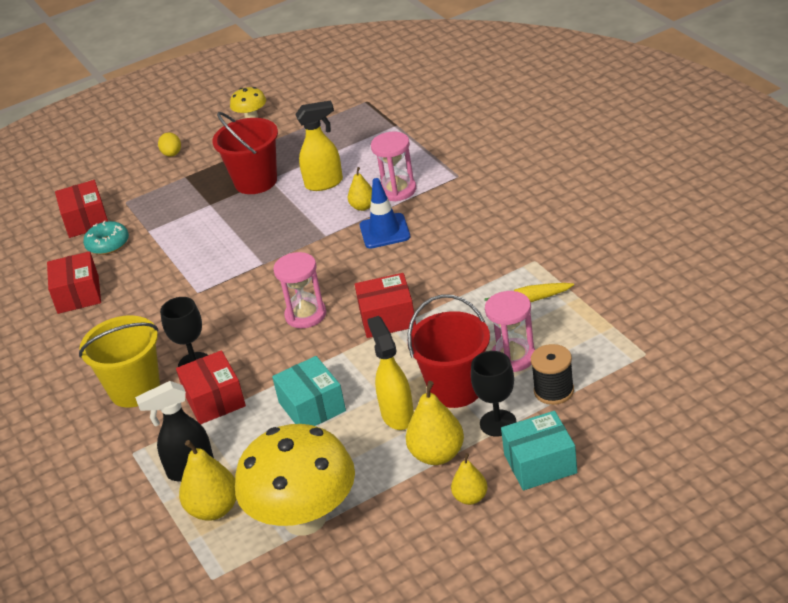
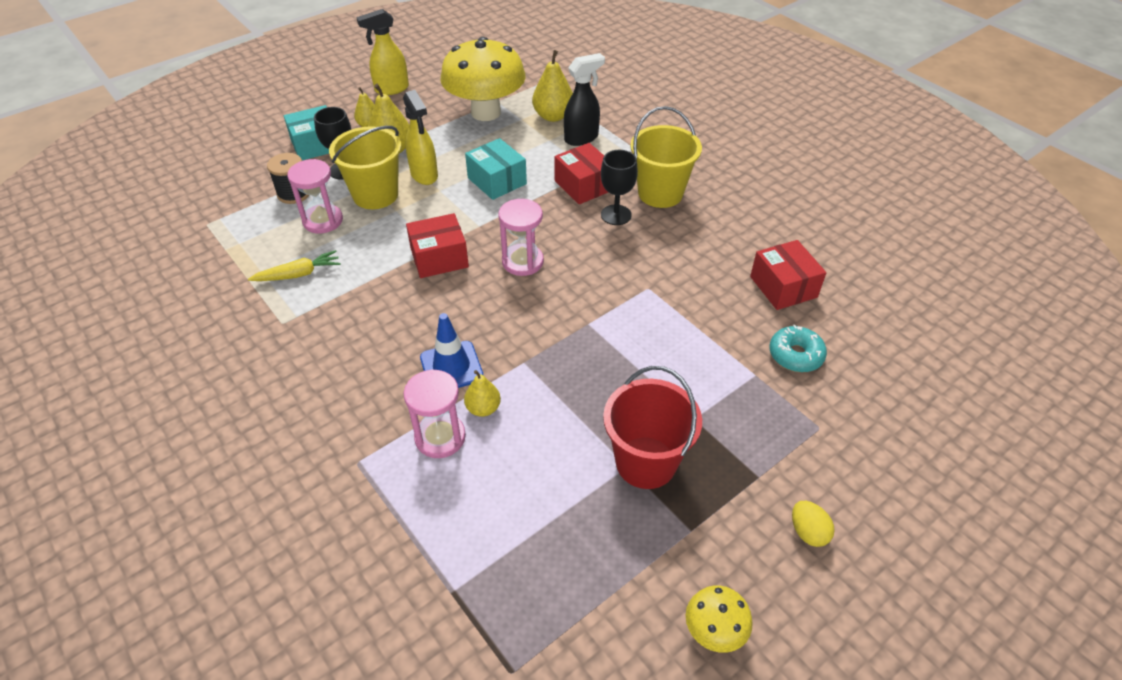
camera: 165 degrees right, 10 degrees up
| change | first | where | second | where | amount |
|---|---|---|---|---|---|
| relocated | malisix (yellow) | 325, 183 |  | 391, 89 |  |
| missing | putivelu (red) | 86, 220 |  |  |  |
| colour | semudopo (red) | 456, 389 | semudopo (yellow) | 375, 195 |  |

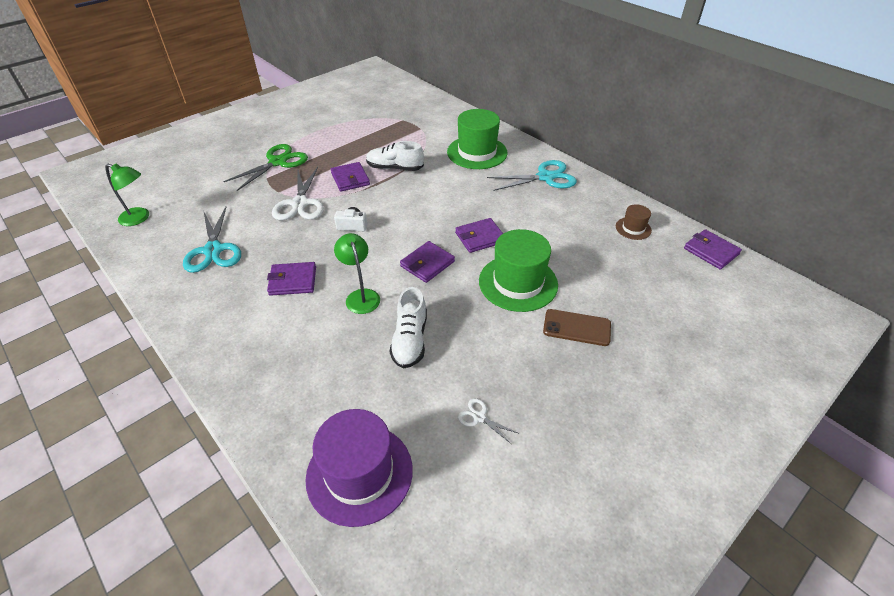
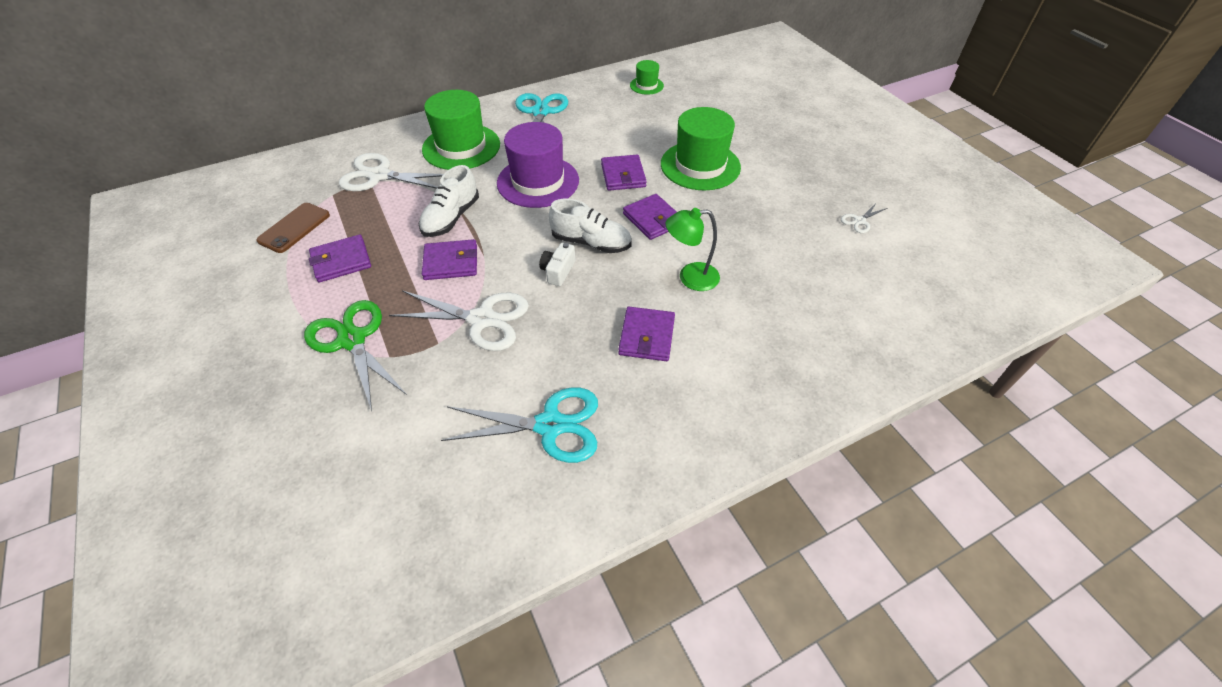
camera: 75 degrees left, 5 degrees up
| change | first | where | second | where | amount |
|---|---|---|---|---|---|
| missing | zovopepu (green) | 139, 218 |  |  |  |
| colour | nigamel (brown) | 633, 228 | nigamel (green) | 646, 85 |  |
| relocated | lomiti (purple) | 711, 251 |  | 341, 261 |  |
| relocated | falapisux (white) | 410, 340 |  | 591, 242 |  |
| relocated | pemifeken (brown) | 576, 328 |  | 294, 228 |  |
| relocated | nigamel (purple) | 359, 473 |  | 538, 181 |  |
| appeared |  |  | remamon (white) | 379, 176 |  |

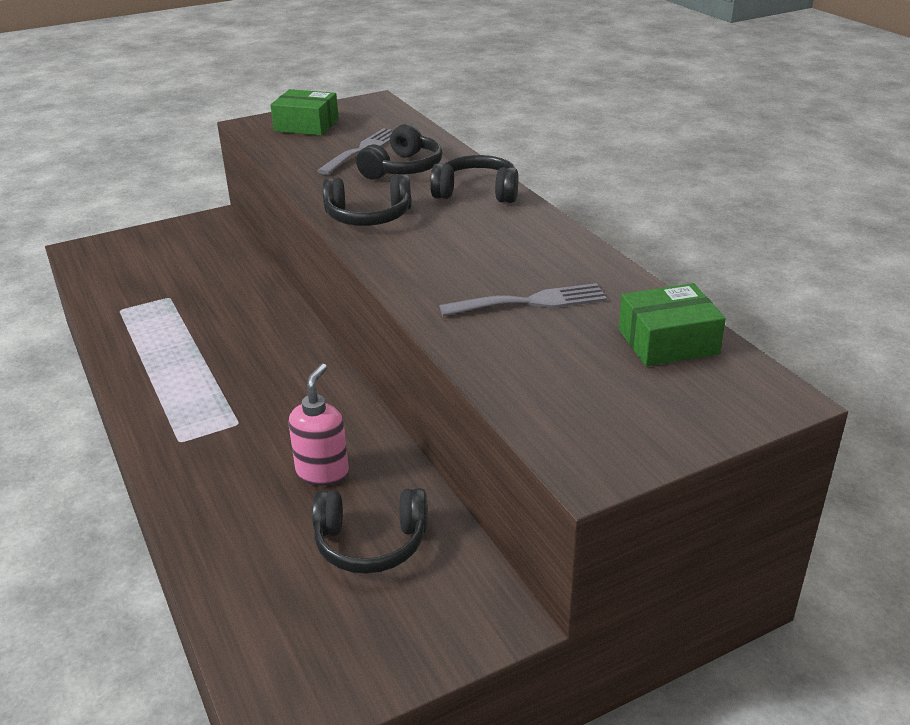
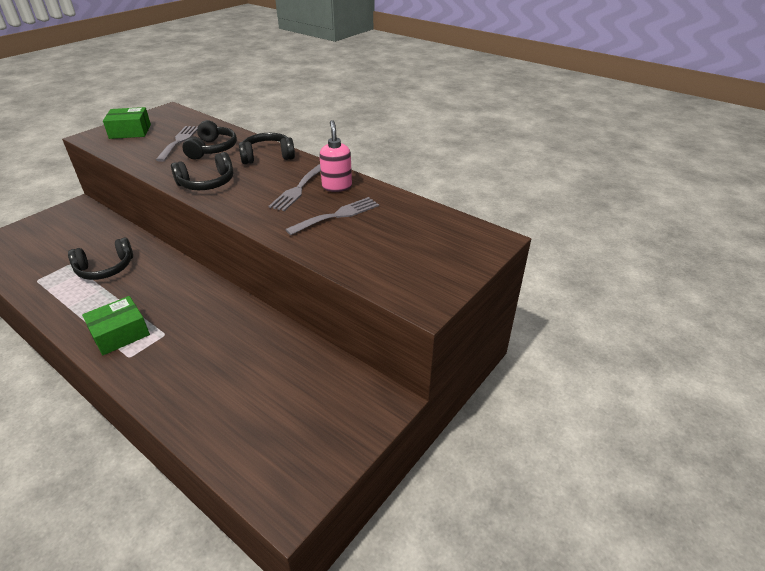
camera: 25 degrees left, 5 degrees up
| change | first | where | second | where | amount |
|---|---|---|---|---|---|
| relocated | putivelu (green) | 668, 341 |  | 120, 333 |  |
| relocated | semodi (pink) | 323, 472 |  | 337, 186 |  |
| relocated | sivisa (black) | 371, 543 |  | 105, 268 |  |
| appeared |  |  | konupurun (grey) | 298, 189 |  |

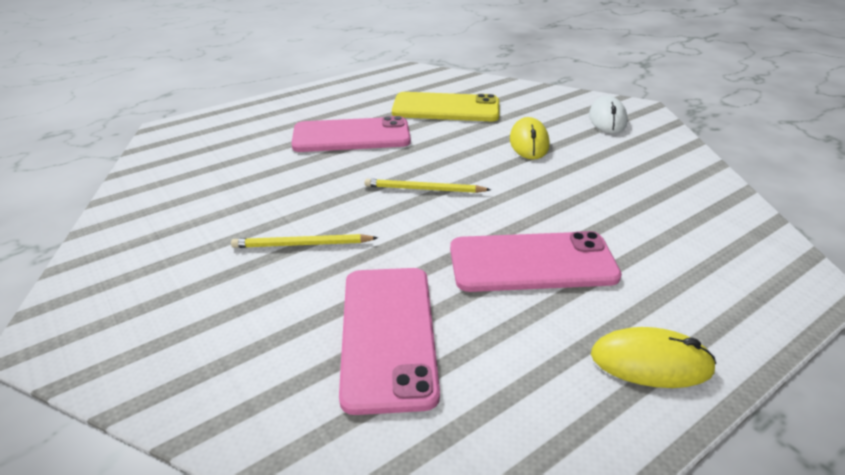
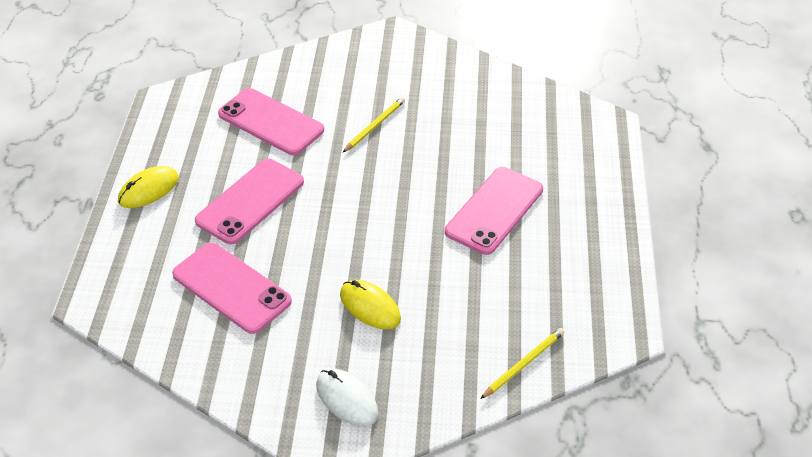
camera: 130 degrees right, 10 degrees up
| change | first | where | second | where | amount |
|---|---|---|---|---|---|
| missing | pemifeken (yellow) | 446, 108 |  |  |  |
| relocated | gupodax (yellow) | 424, 189 |  | 524, 364 |  |
| appeared |  |  | pemifeken (pink) | 231, 288 |  |

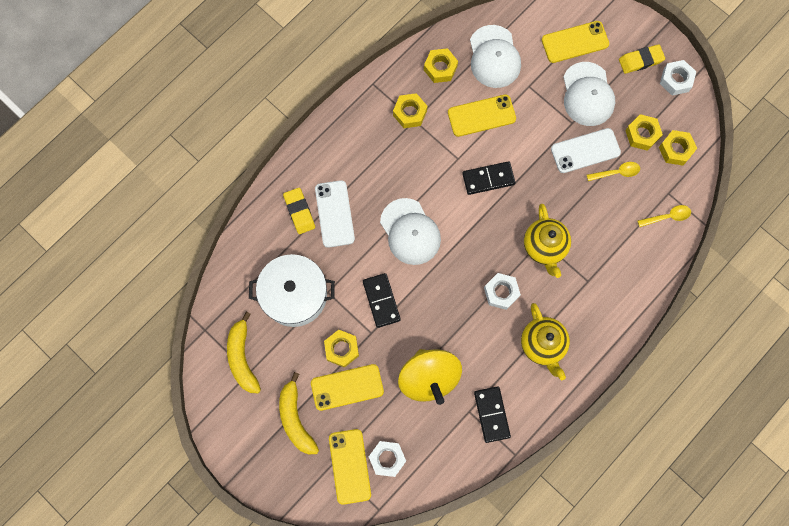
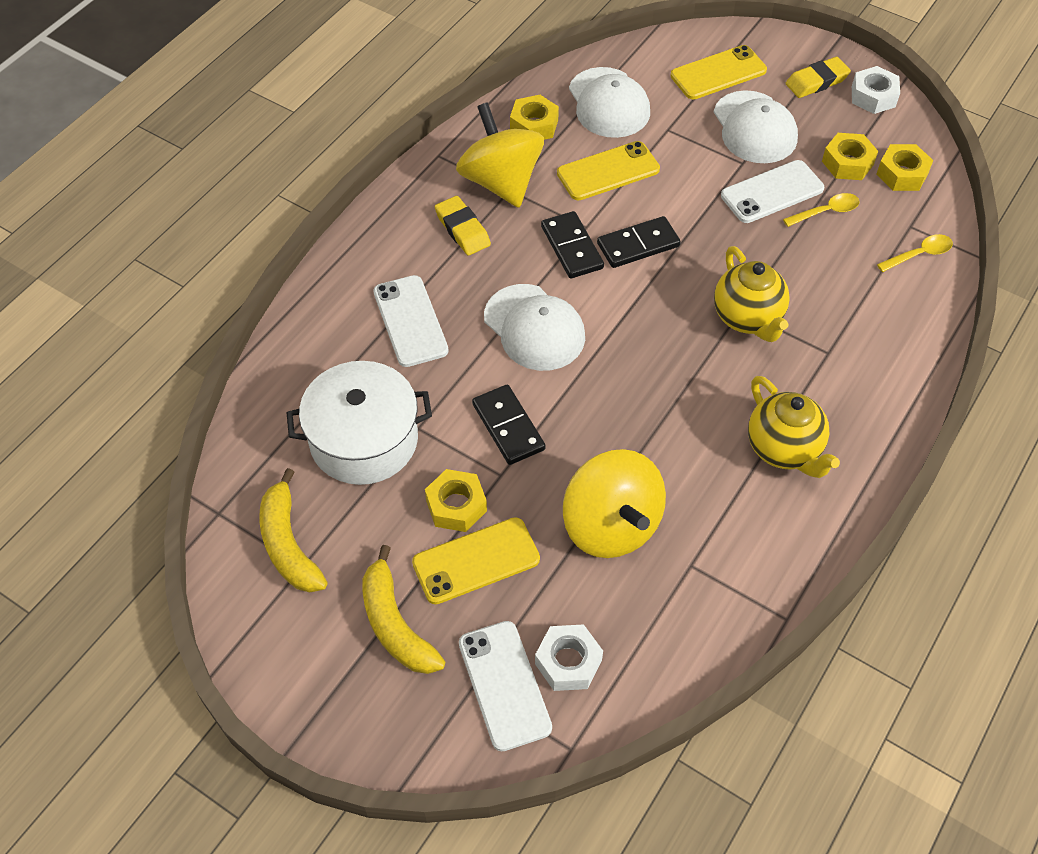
camera: 10 degrees left, 20 degrees down
| change | first | where | second | where | amount |
|---|---|---|---|---|---|
| exchanged | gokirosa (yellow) | 410, 113 | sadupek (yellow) | 501, 182 |  |
| relocated | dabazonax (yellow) | 299, 212 |  | 462, 229 |  |
| missing | gokirosa (white) | 501, 292 |  |  |  |
| relocated | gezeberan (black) | 491, 414 |  | 571, 247 |  |
| colour | pemifeken (yellow) | 350, 466 | pemifeken (white) | 504, 685 |  |

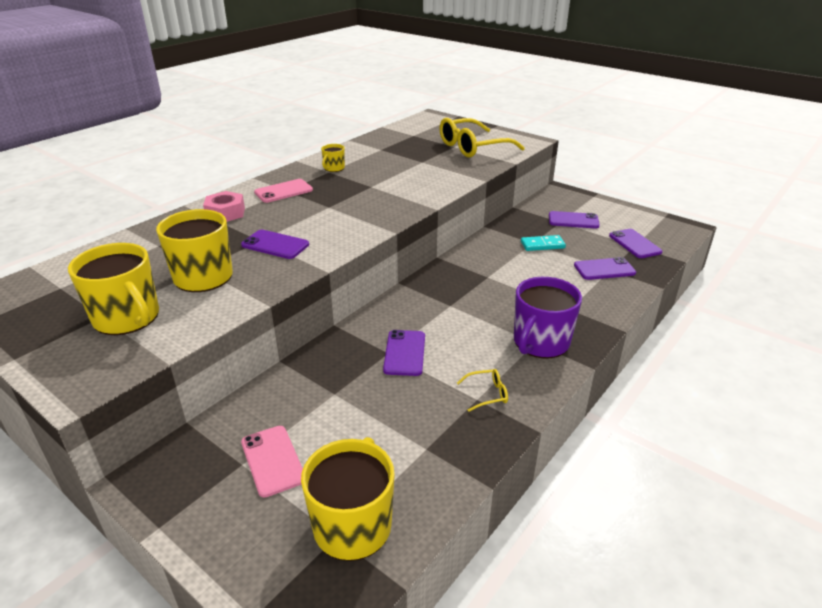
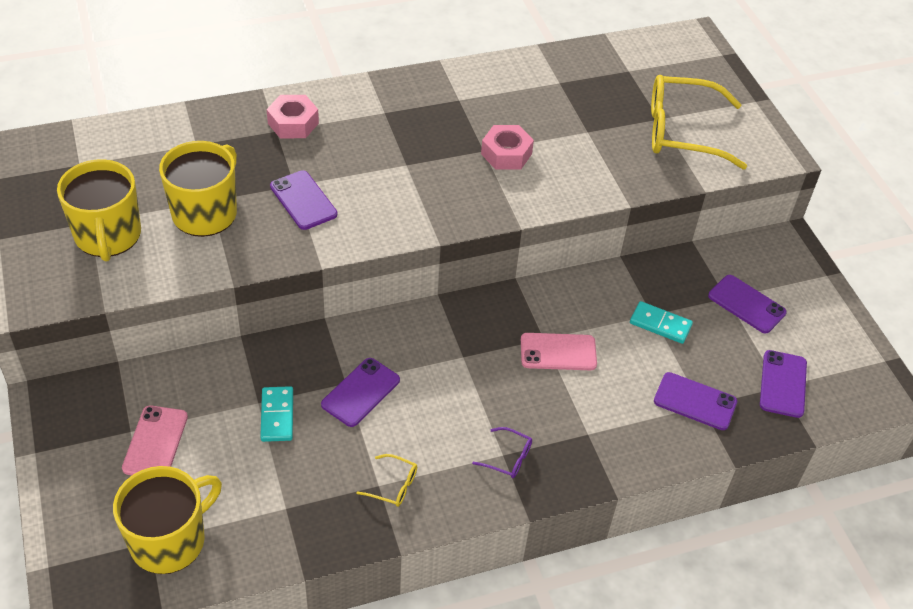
camera: 30 degrees right, 15 degrees up
| change | first | where | second | where | amount |
|---|---|---|---|---|---|
| missing | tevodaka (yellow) | 334, 168 |  |  |  |
| relocated | pemifeken (pink) | 283, 191 |  | 558, 352 |  |
| exchanged | tevodaka (purple) | 540, 342 | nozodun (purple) | 508, 458 |  |
| appeared |  |  | gokirosa (pink) | 506, 154 |  |
| appeared |  |  | gezeberan (turquoise) | 277, 416 |  |

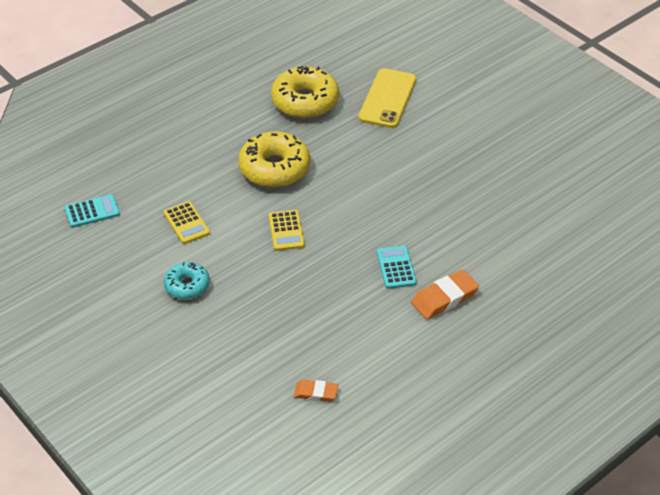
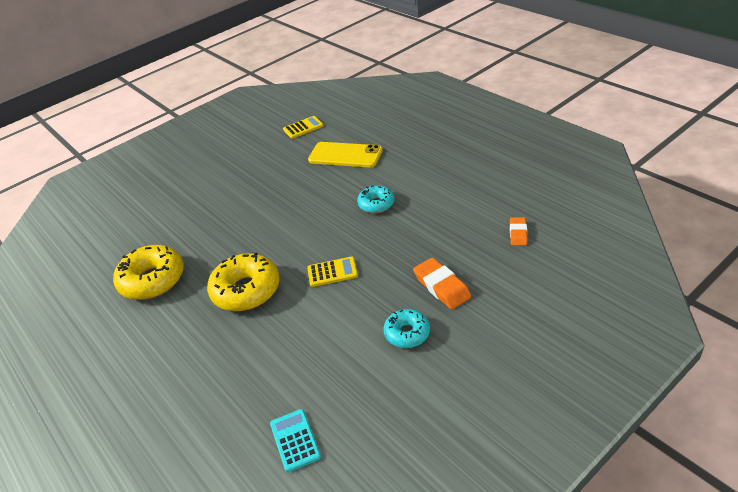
camera: 85 degrees left, 5 degrees down
| change | first | where | second | where | amount |
|---|---|---|---|---|---|
| relocated | pemifeken (yellow) | 387, 98 |  | 345, 155 |  |
| relocated | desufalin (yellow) | 186, 223 |  | 303, 128 |  |
| exchanged | desufalin (turquoise) | 396, 267 | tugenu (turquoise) | 376, 204 |  |
| relocated | dabazonax (orange) | 444, 298 |  | 441, 286 |  |

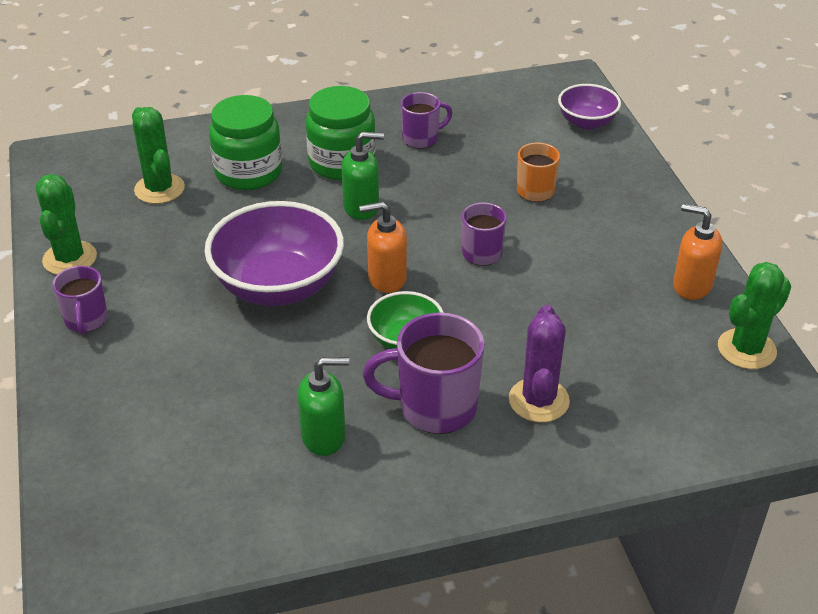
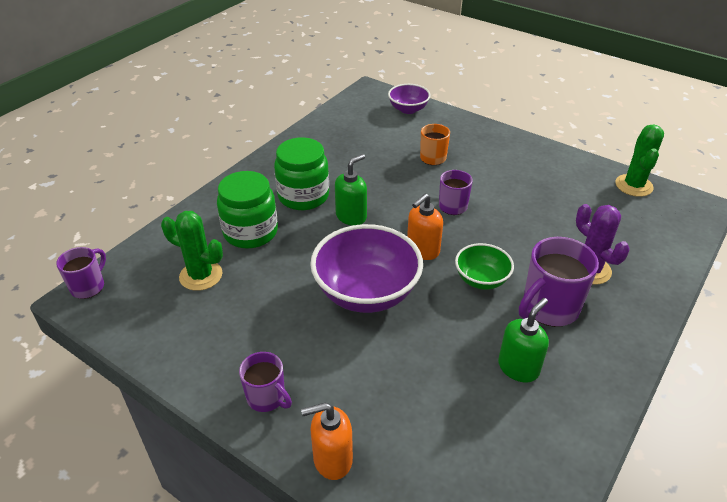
camera: 40 degrees left, 0 degrees up
| change | first | where | second | where | amount |
|---|---|---|---|---|---|
| relocated | tevodaka (purple) | 421, 139 |  | 88, 286 |  |
| missing | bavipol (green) | 70, 258 |  |  |  |
| relocated | semodi (orange) | 691, 285 |  | 332, 459 |  |

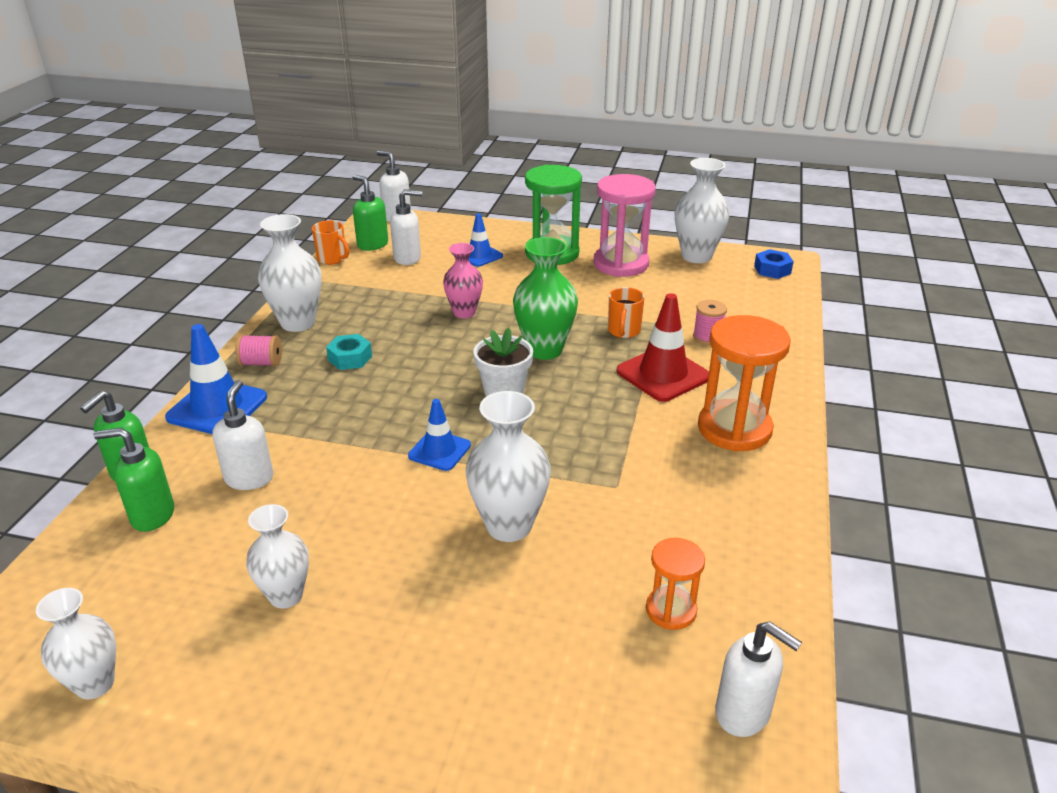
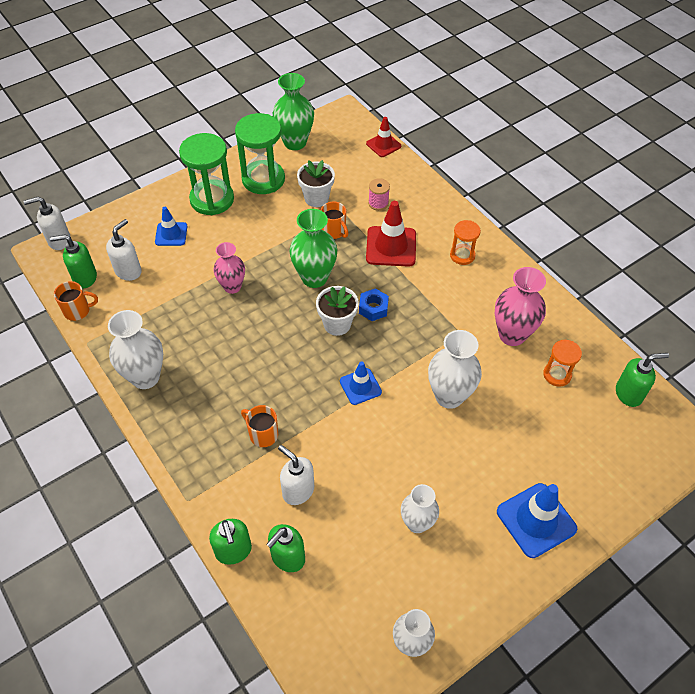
camera: 50 degrees left, 20 degrees up
| change | first | where | second | where | amount |
|---|---|---|---|---|---|
| colour | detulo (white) | 696, 256 | detulo (green) | 295, 142 |  |
| colour | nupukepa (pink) | 621, 264 | nupukepa (green) | 263, 179 |  |
| relocated | gokirosa (blue) | 772, 270 |  | 373, 308 |  |
| size | nupukepa (orange) | 734, 429 |  | 462, 255 | x0.54 |
| relocated | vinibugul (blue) | 217, 407 |  | 536, 520 |  |
| missing | gokirosa (turquoise) | 350, 358 |  |  |  |
| missing | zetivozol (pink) | 261, 363 |  |  |  |
| colour | semodi (white) | 743, 713 | semodi (green) | 629, 394 |  |
| appeared |  |  | vinibugul (red) | 383, 145 |  |
| appeared |  |  | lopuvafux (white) | 316, 198 |  |
| appeared |  |  | detulo (pink) | 512, 335 |  |
| appeared |  |  | tevodaka (orange) | 263, 434 |  |

